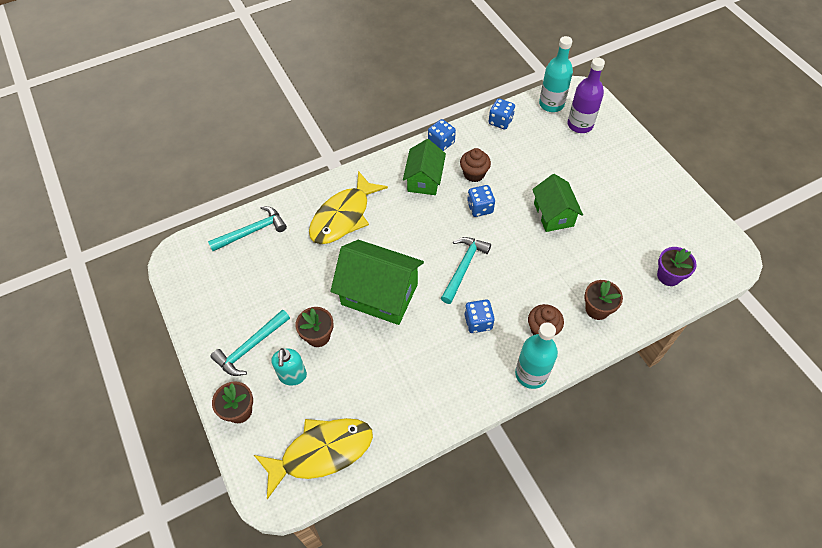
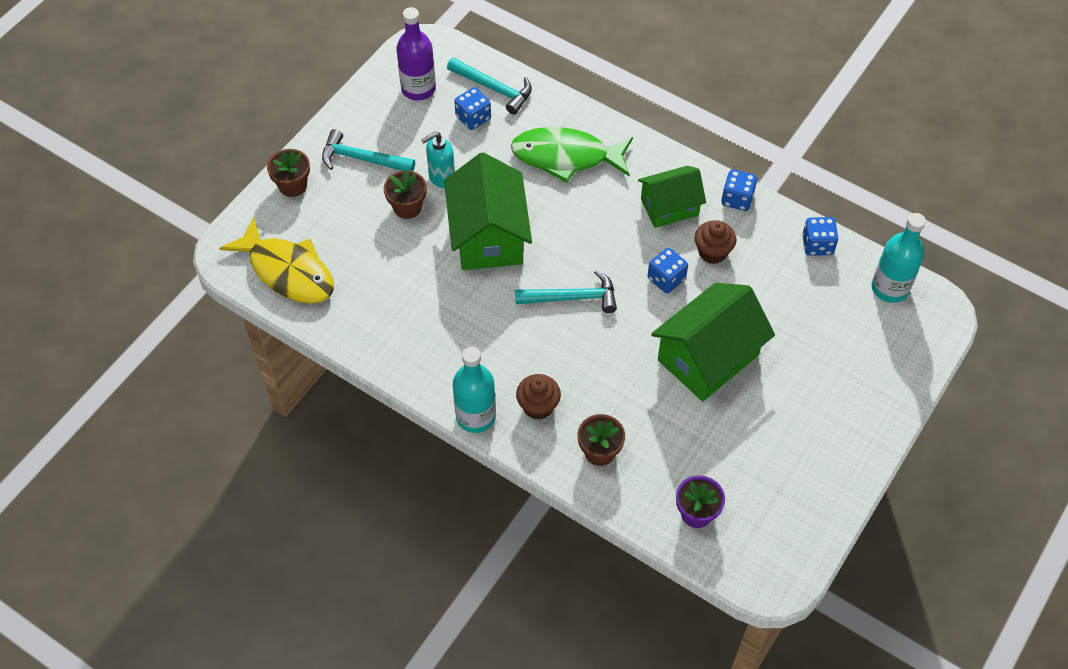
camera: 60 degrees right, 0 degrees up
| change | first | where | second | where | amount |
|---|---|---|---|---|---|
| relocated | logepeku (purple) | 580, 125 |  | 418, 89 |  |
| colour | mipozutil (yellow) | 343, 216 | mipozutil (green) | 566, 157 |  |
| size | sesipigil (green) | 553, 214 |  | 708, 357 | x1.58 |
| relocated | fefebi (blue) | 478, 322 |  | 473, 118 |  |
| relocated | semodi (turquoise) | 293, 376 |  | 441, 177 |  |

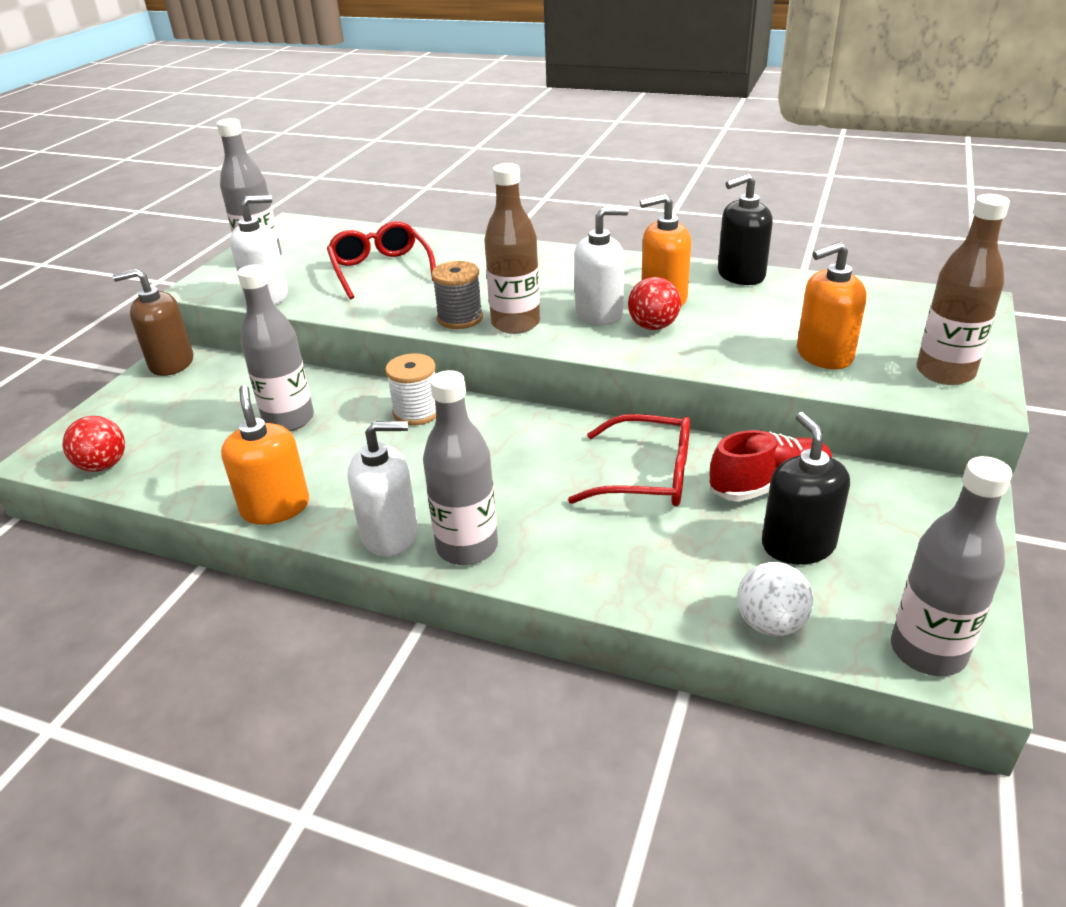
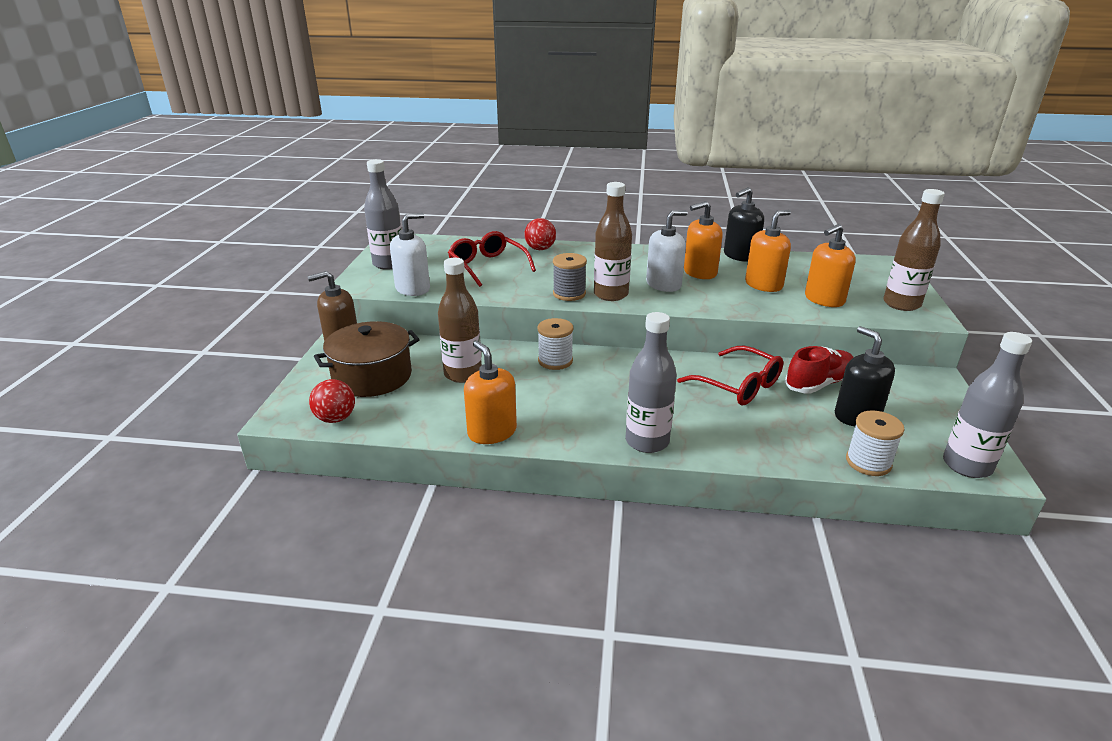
camera: 15 degrees left, 5 degrees down
| change | first | where | second | where | amount |
|---|---|---|---|---|---|
| colour | logepeku (grey) | 289, 420 | logepeku (brown) | 463, 374 |  |
| relocated | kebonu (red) | 653, 326 |  | 540, 249 |  |
| spun | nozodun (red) | 647, 476 |  | 738, 385 | 45 degrees clockwise |
| missing | semodi (white) | 390, 534 |  |  |  |
| exchanged | kebonu (white) | 770, 624 | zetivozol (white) | 868, 462 |  |
| appeared |  |  | semodi (orange) | 763, 285 |  |
| appeared |  |  | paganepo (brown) | 372, 376 |  |

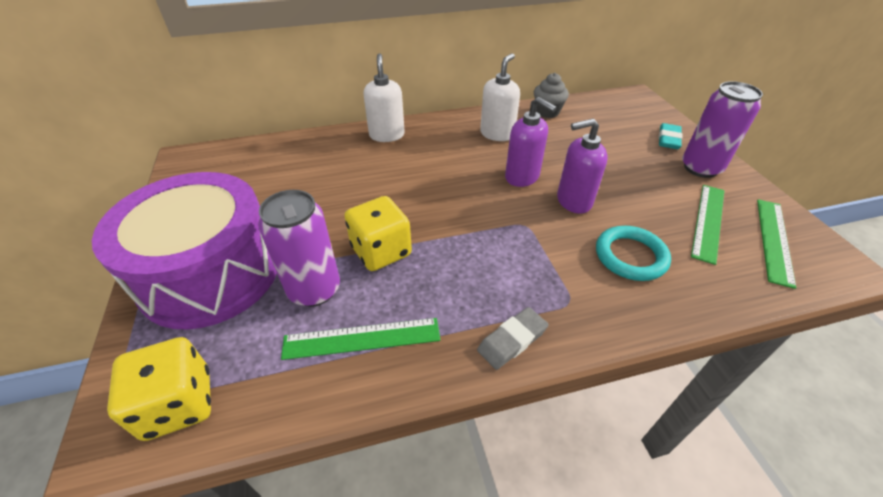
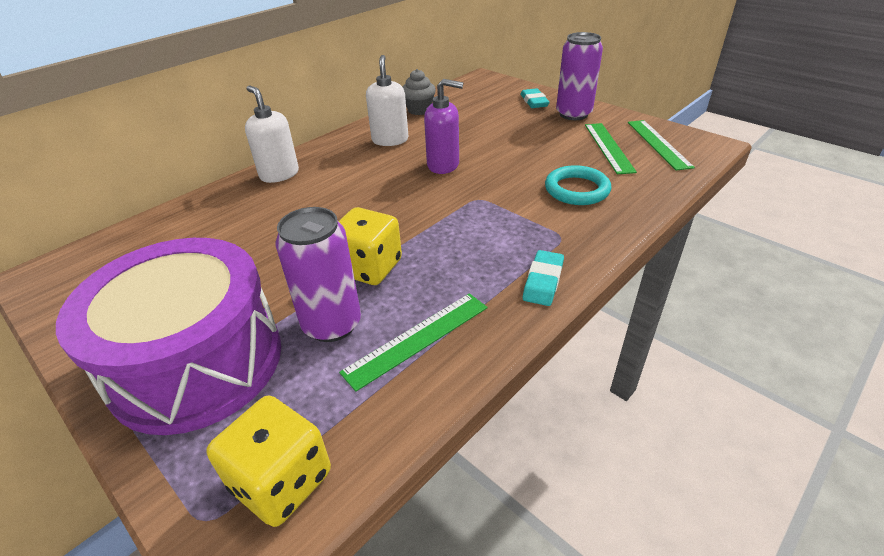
camera: 30 degrees left, 5 degrees down
| change | first | where | second | where | amount |
|---|---|---|---|---|---|
| missing | semodi (purple) | 573, 201 |  |  |  |
| colour | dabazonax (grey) | 512, 340 | dabazonax (turquoise) | 543, 281 |  |

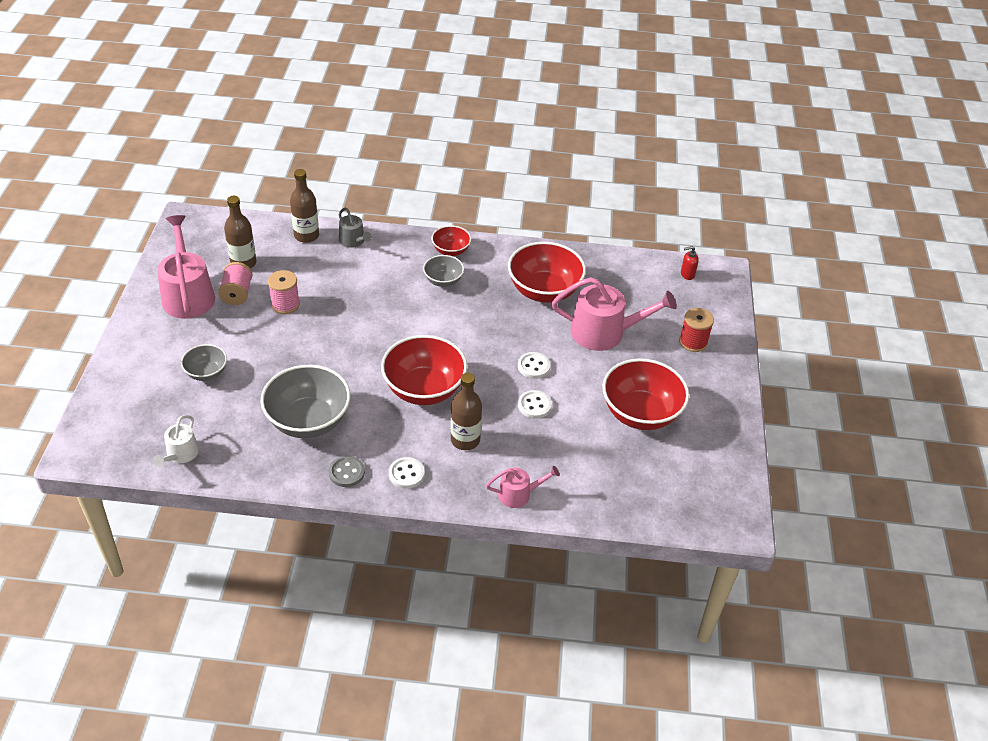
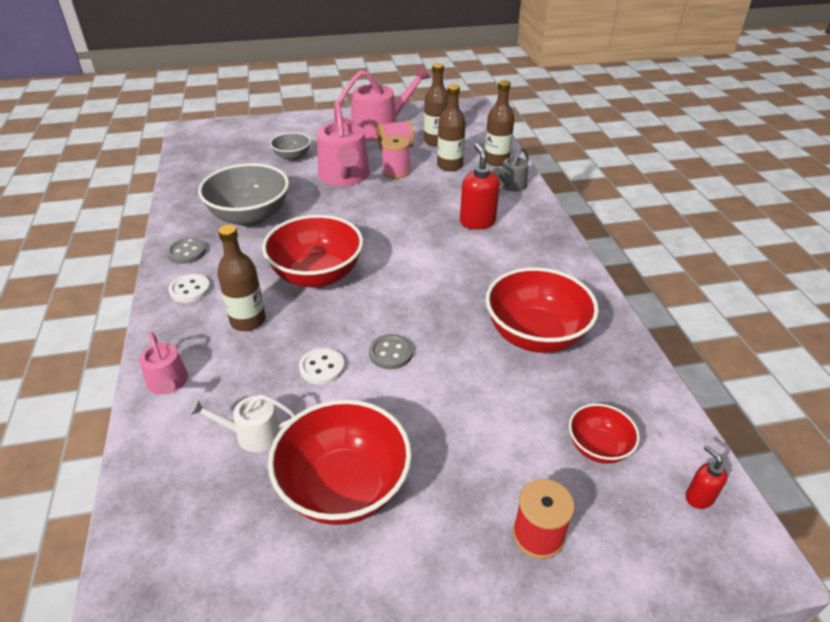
camera: 75 degrees right, 5 degrees down
| change | first | where | second | where | amount |
|---|---|---|---|---|---|
| relocated | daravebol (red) | 451, 251 |  | 598, 447 |  |
| missing | daravebol (grey) | 443, 281 |  |  |  |
| relocated | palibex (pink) | 604, 332 |  | 344, 176 |  |
| colour | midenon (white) | 533, 366 | midenon (grey) | 390, 353 |  |
| relocated | palibex (white) | 180, 454 |  | 252, 434 |  |
| appeared |  |  | logepeku (brown) | 449, 165 |  |
| appeared |  |  | semodi (red) | 477, 222 |  |

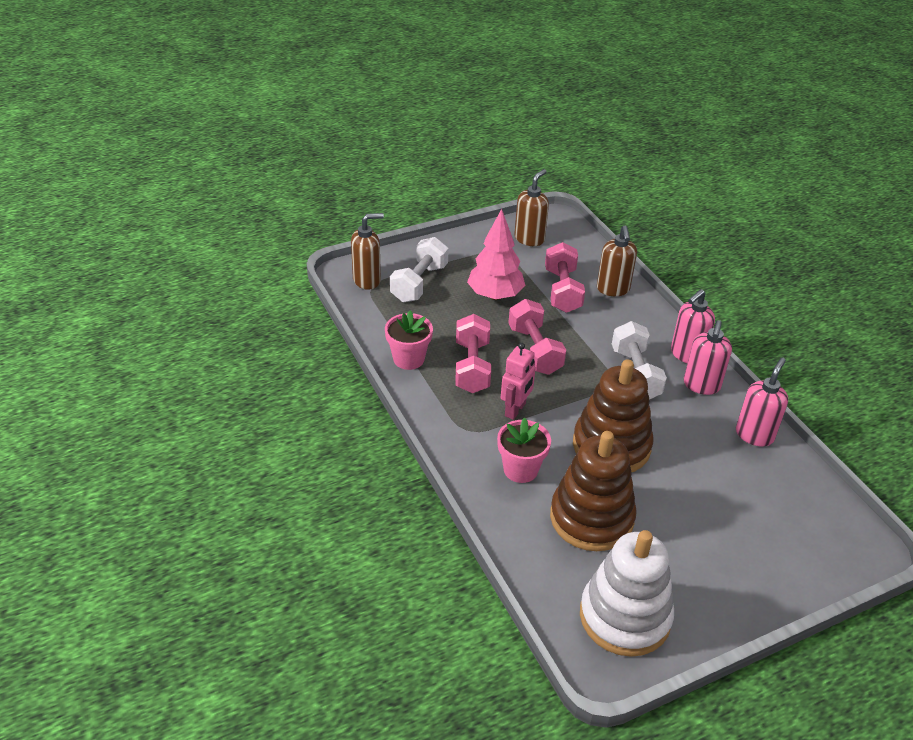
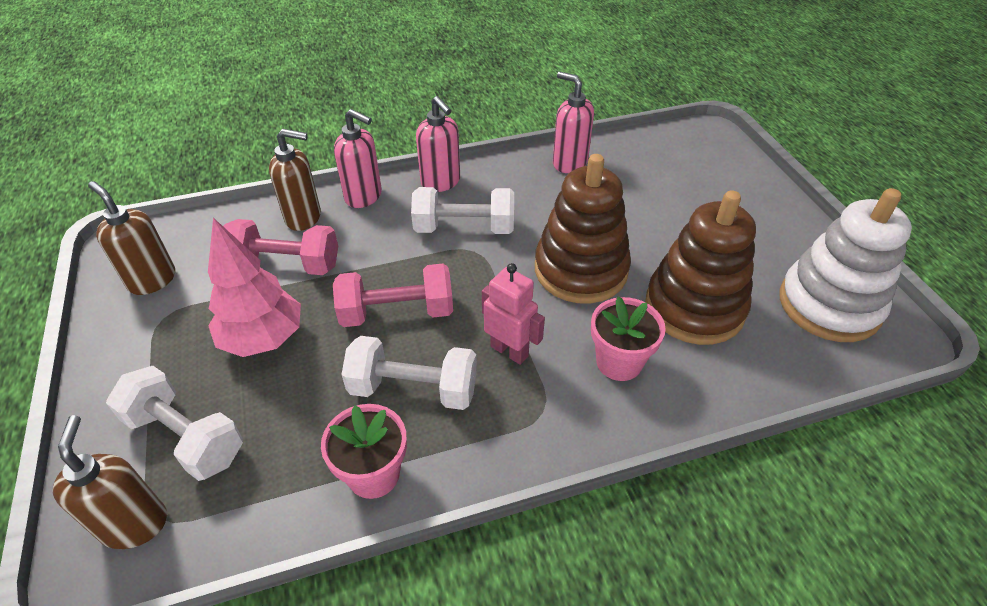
camera: 80 degrees left, 5 degrees up
| change | first | where | second | where | amount |
|---|---|---|---|---|---|
| colour | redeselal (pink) | 472, 367 | redeselal (white) | 413, 389 |  |
| relocated | semodi (pink) | 701, 385 |  | 364, 196 |  |

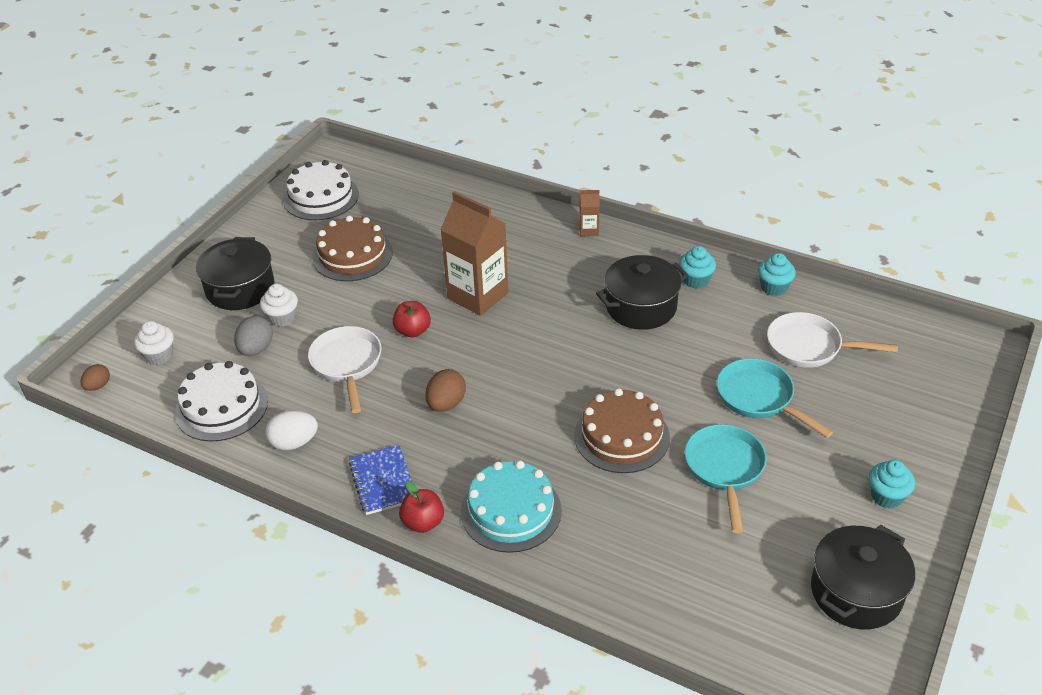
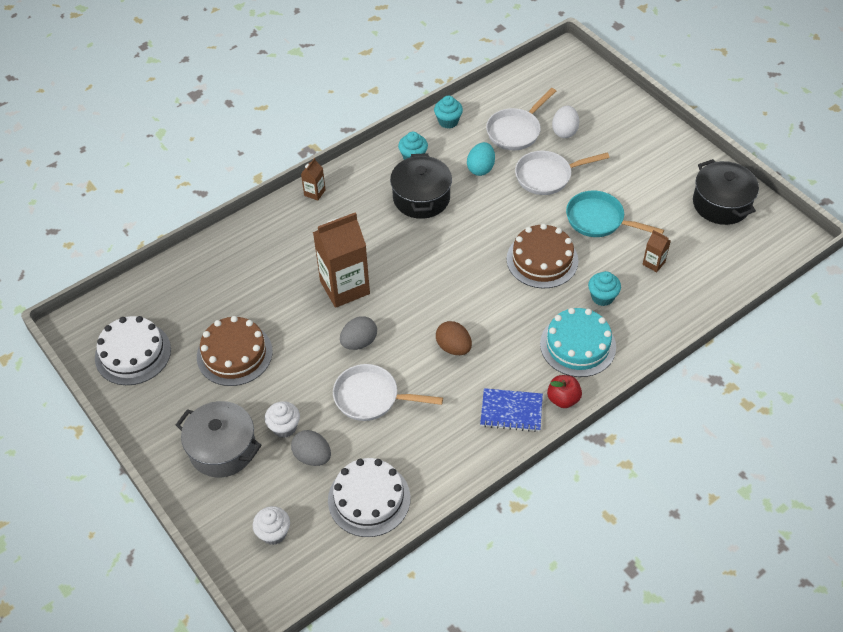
camera: 65 degrees left, 10 degrees up
| change | first | where | second | where | amount |
|---|---|---|---|---|---|
| colour | paganepo (black) | 240, 288 | paganepo (grey) | 222, 449 |  |
| exchanged | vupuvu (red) | 413, 331 | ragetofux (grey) | 359, 342 |  |
| colour | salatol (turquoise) | 759, 398 | salatol (white) | 547, 176 |  |
| missing | ragetofux (brown) | 98, 386 |  |  |  |
| relocated | ragetofux (white) | 294, 443 |  | 564, 131 |  |
| relocated | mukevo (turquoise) | 886, 496 |  | 602, 297 |  |
| appeared |  |  | ragetofux (turquoise) | 481, 168 |  |
| appeared |  |  | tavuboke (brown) | 653, 263 |  |

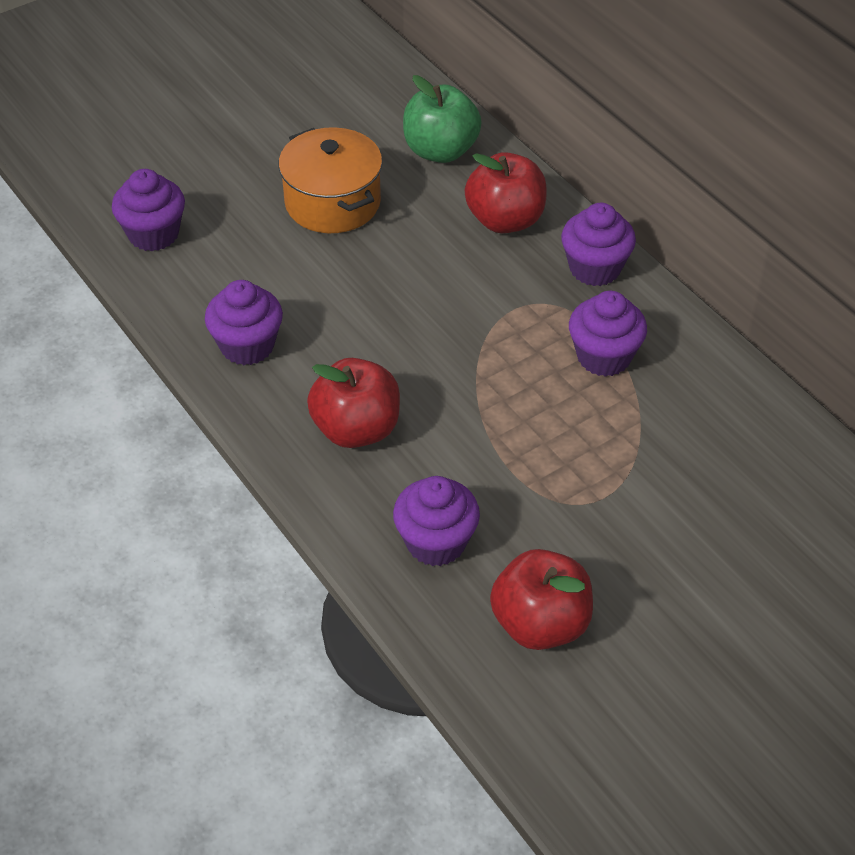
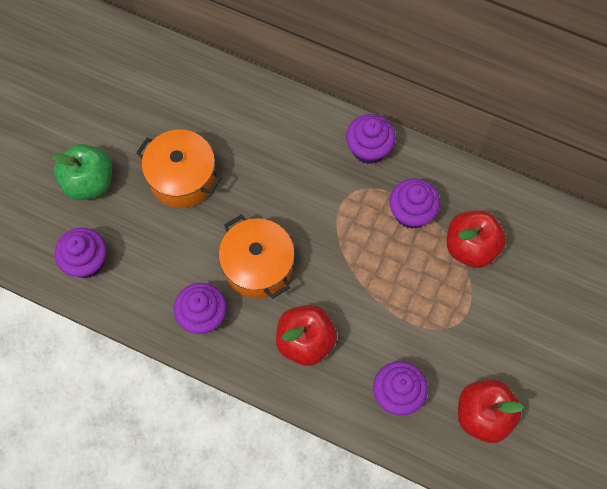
camera: 30 degrees left, 20 degrees up
| change | first | where | second | where | amount |
|---|---|---|---|---|---|
| relocated | vupuvu (green) | 440, 151 |  | 89, 182 |  |
| relocated | vupuvu (red) | 505, 220 |  | 471, 247 |  |
| appeared |  |  | paganepo (orange) | 258, 266 |  |

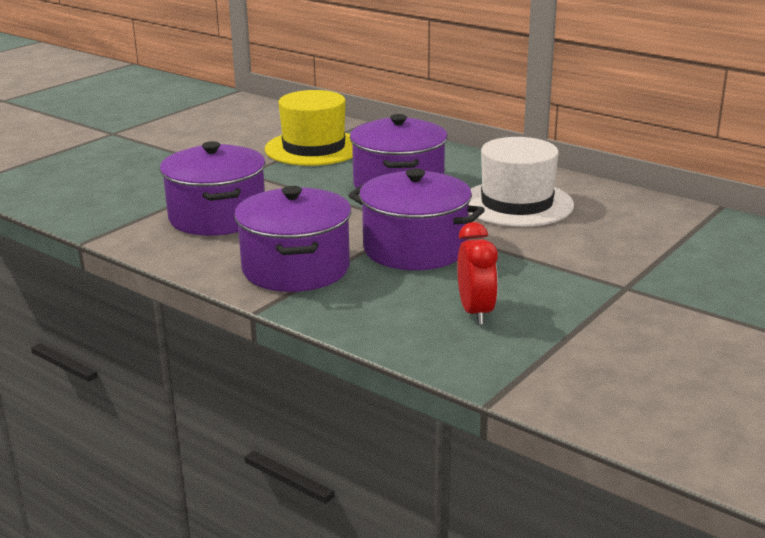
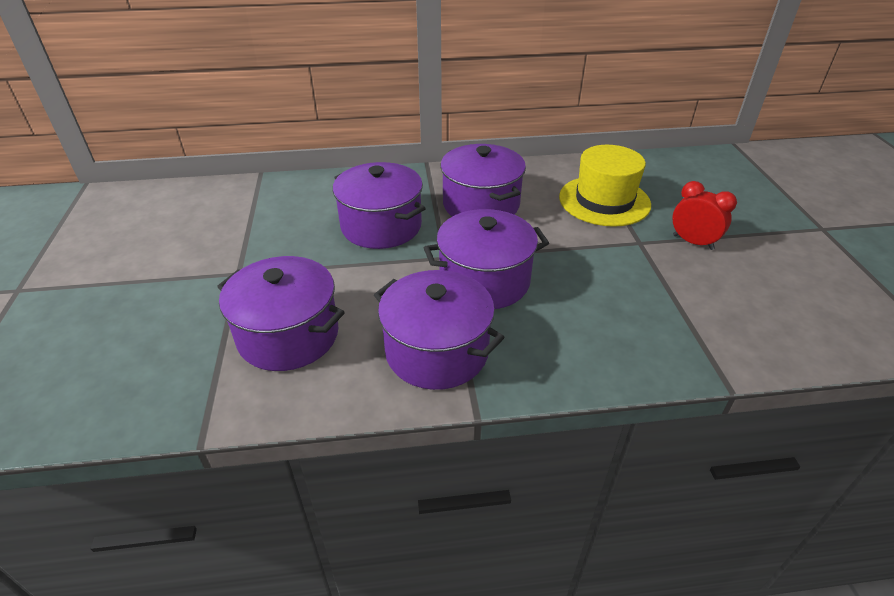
camera: 45 degrees left, 15 degrees up
| change | first | where | second | where | amount |
|---|---|---|---|---|---|
| relocated | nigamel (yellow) | 314, 148 |  | 604, 201 |  |
| exchanged | nigamel (white) | 516, 204 | paganepo (purple) | 481, 204 |  |
| relocated | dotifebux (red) | 475, 312 |  | 693, 242 |  |

